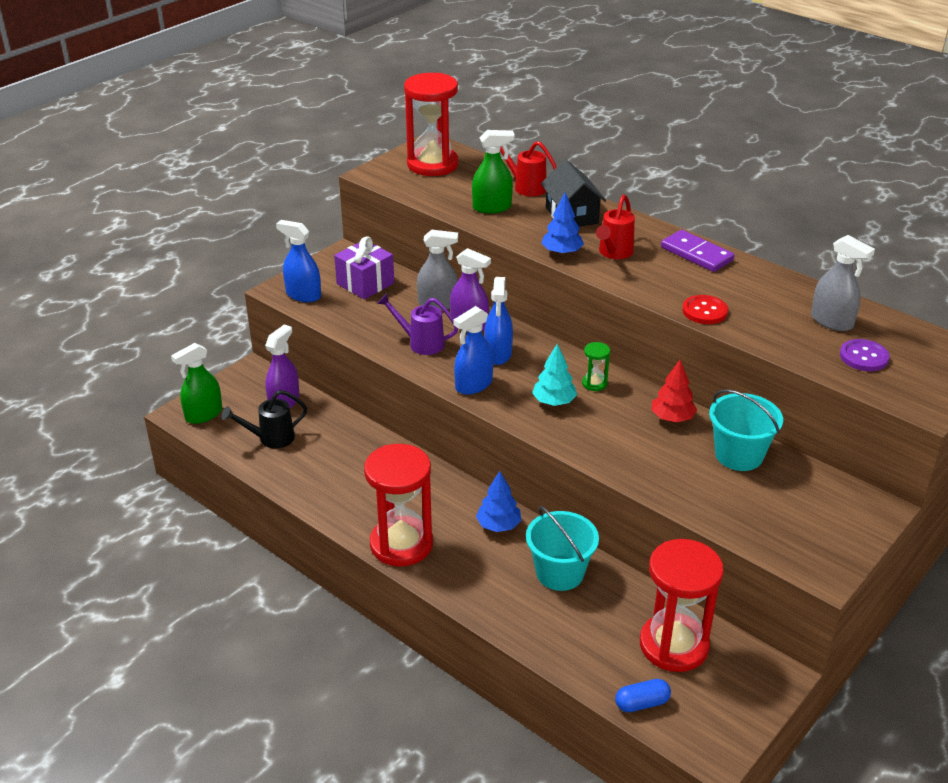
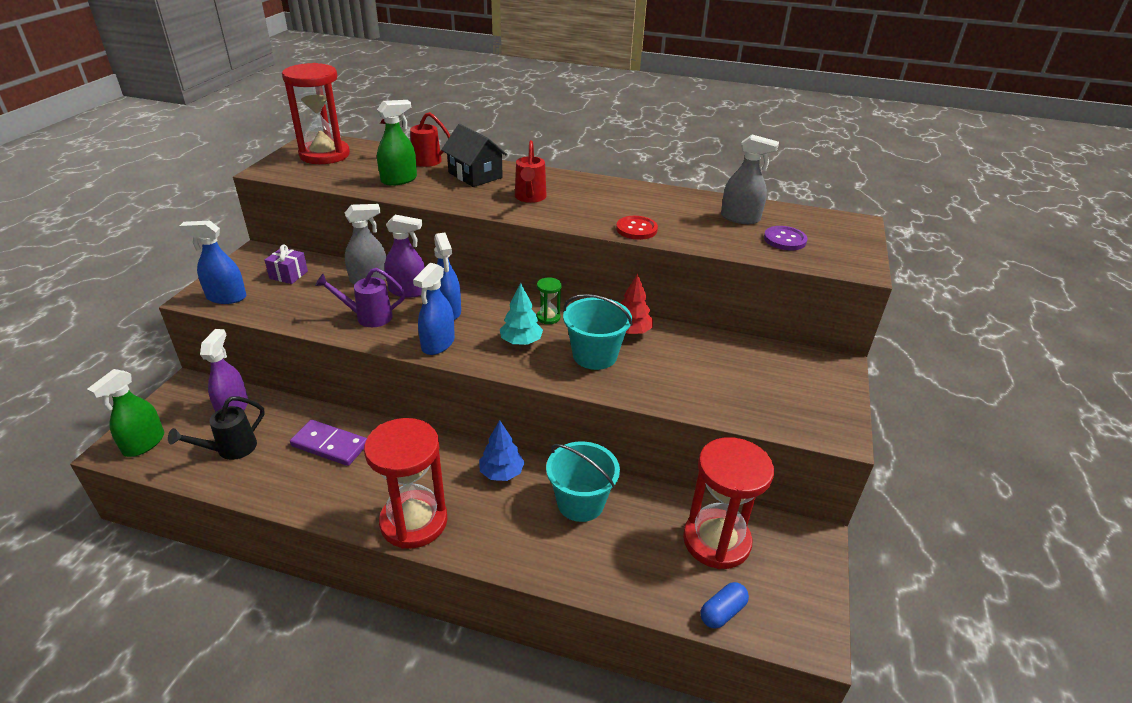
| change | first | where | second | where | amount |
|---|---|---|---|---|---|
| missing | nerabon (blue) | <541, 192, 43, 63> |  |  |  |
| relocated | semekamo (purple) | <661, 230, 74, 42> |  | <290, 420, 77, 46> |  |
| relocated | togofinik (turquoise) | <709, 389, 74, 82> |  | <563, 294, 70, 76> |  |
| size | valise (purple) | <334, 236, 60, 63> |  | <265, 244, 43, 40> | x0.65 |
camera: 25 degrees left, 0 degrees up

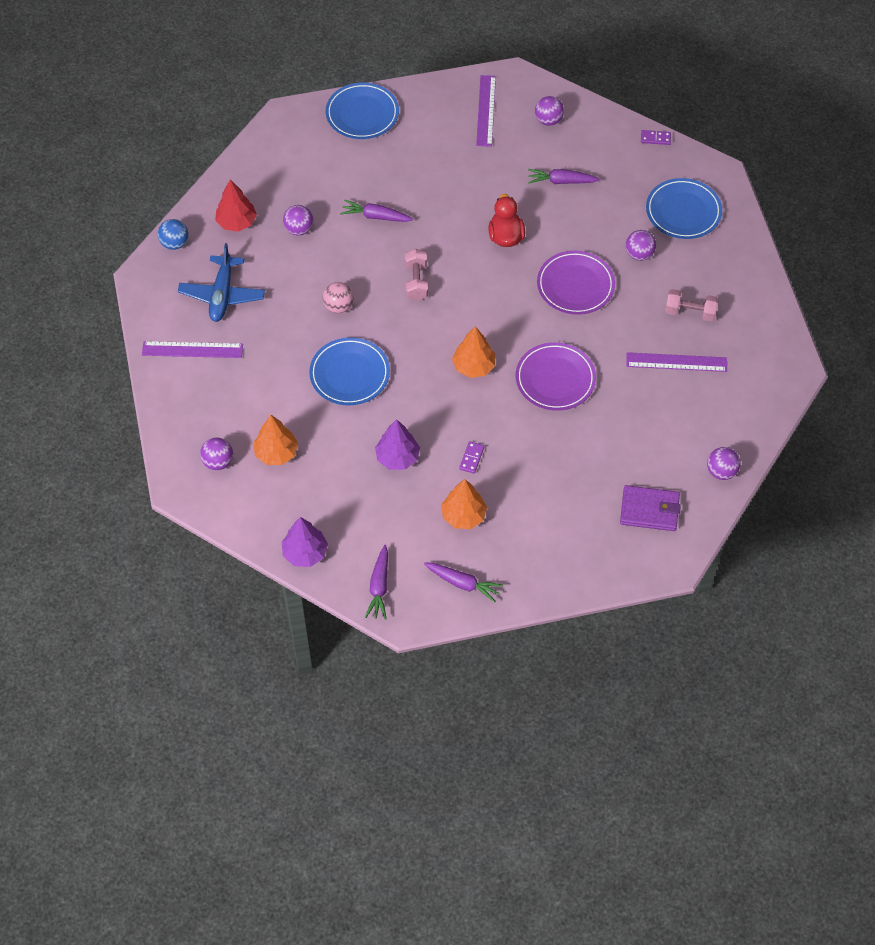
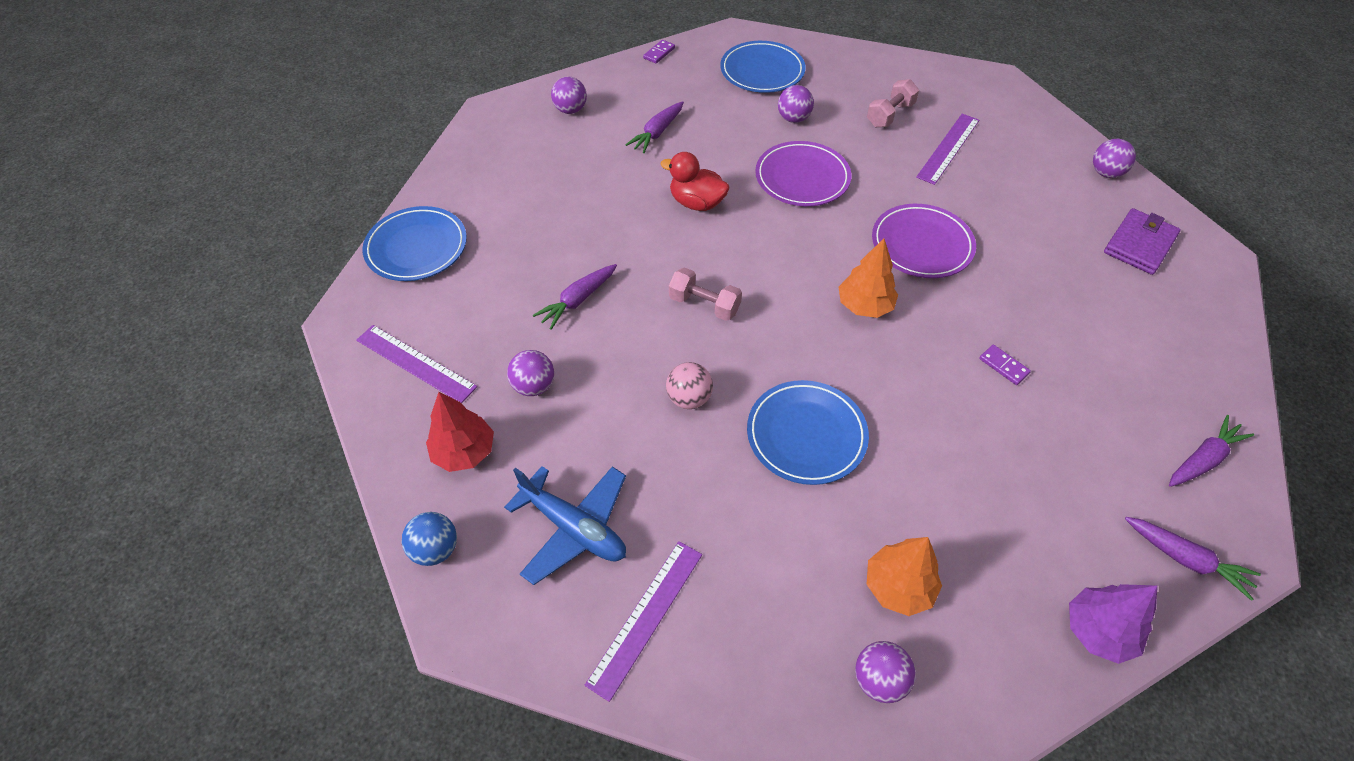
| change | first | where | second | where | amount |
|---|---|---|---|---|---|
| missing | nerabon (purple) | <375, 419, 45, 51> |  |  |  |
| missing | nerabon (orange) | <441, 479, 46, 50> |  |  |  |
| relocated | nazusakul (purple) | <476, 75, 20, 72> |  | <357, 325, 120, 78> |  |
camera: 60 degrees left, 5 degrees down

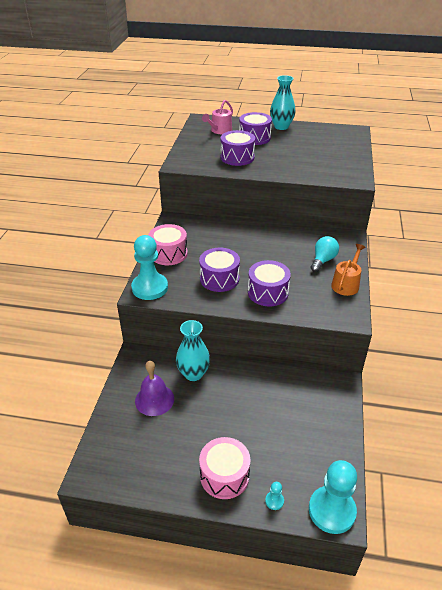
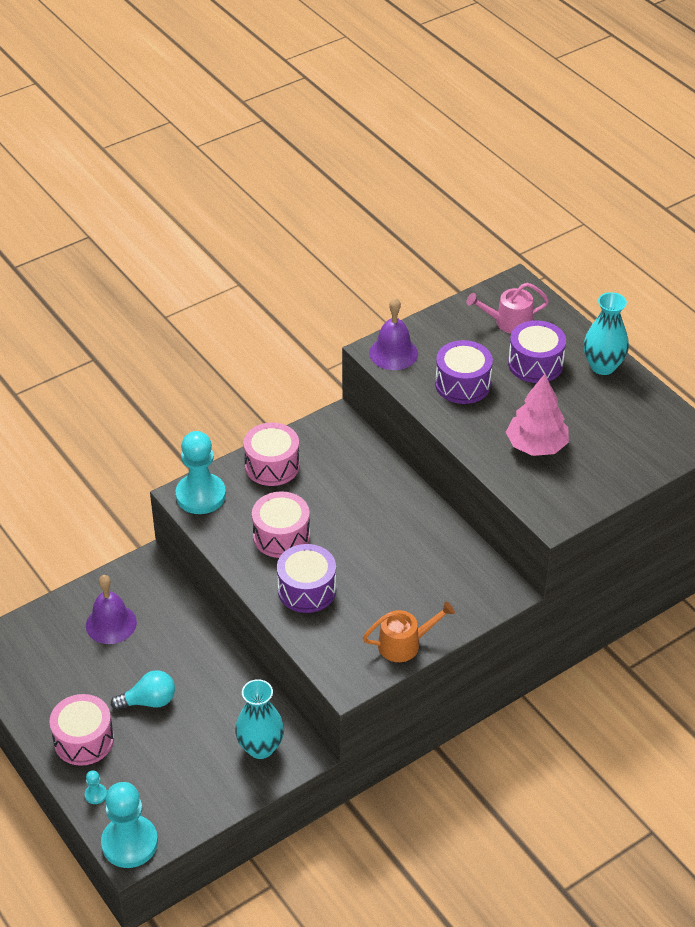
| change | first | where | second | where | amount |
|---|---|---|---|---|---|
| appeared |  |  | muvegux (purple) | <369, 298, 49, 72> |  |
| appeared |  |  | nerabon (pink) | <506, 374, 63, 82> |  |
| relocated | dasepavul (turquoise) | <176, 320, 34, 61> |  | <235, 679, 49, 80> |  |
| relocated | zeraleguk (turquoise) | <311, 236, 28, 36> |  | <111, 670, 64, 40> |  |
| colour | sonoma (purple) | <199, 248, 41, 44> | sonoma (pink) | <252, 491, 58, 67> |  |
camera: 45 degrees right, 5 degrees up

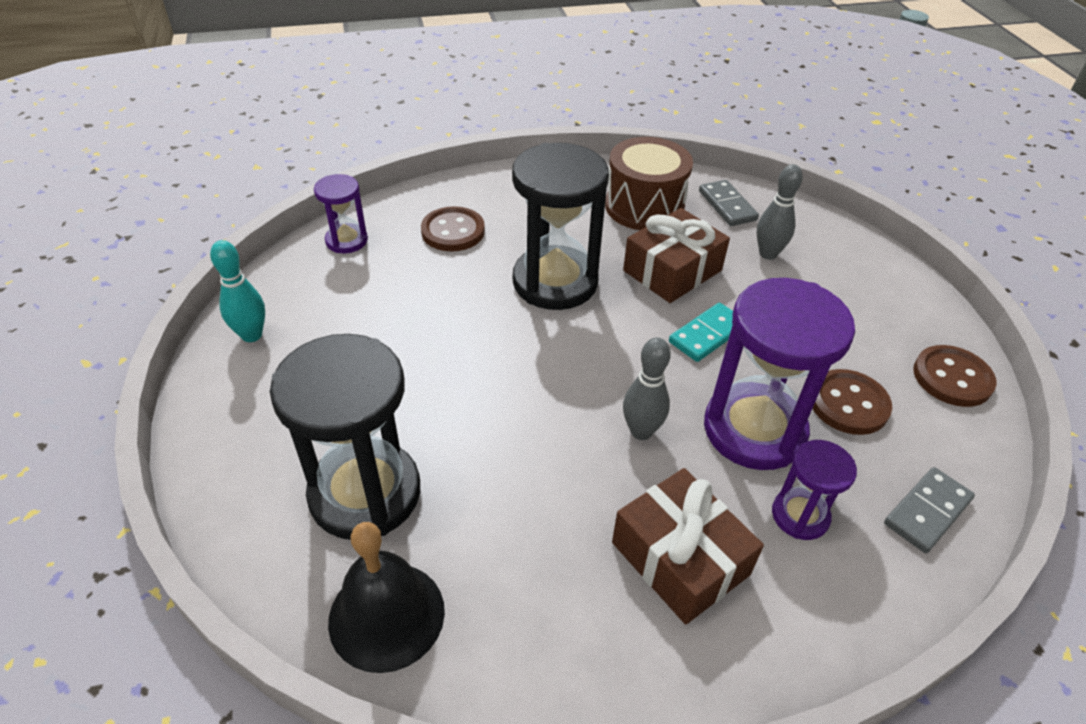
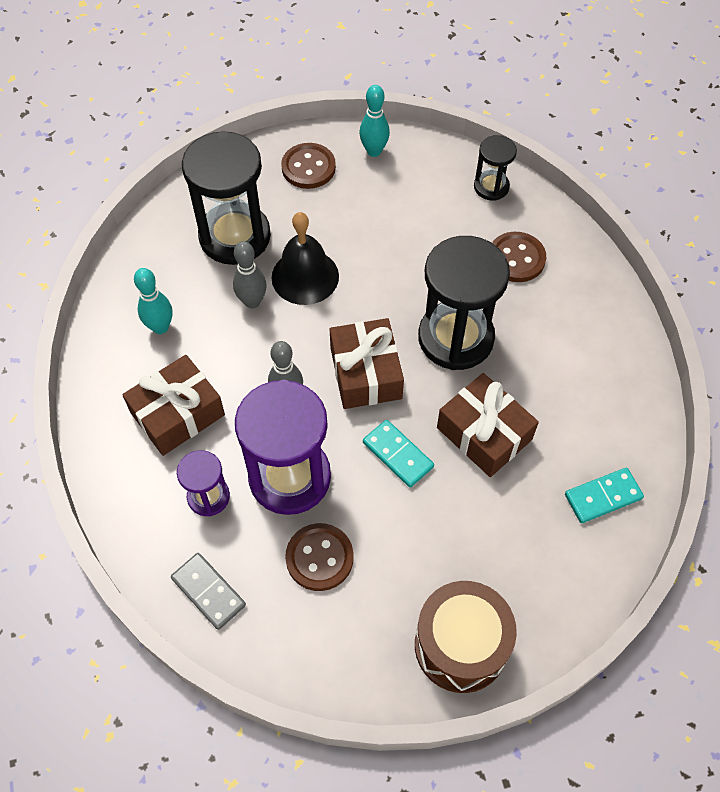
| change | first | where | second | where | amount |
|---|---|---|---|---|---|
| appeared |  |  | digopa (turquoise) | <134, 268, 39, 66> |  |
| appeared |  |  | valise (brown) | <330, 318, 74, 91> |  |
| relocated | muvegux (black) | <328, 522, 117, 151> |  | <271, 212, 68, 93> |  |
| relocated | sonoma (brown) | <605, 137, 88, 93> |  | <415, 581, 102, 112> |  |
| relocated | digopa (grey) | <757, 164, 46, 96> |  | <233, 241, 34, 67> |  |
| relocated | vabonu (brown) | <913, 345, 83, 62> |  | <281, 143, 55, 46> |  |
| colour | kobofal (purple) | <314, 174, 54, 79> | kobofal (black) | <474, 135, 43, 66> |  |
| colour | semekamo (grey) | <699, 180, 60, 46> | semekamo (turquoise) | <565, 468, 79, 55> |  |
camera: 90 degrees right, 15 degrees up

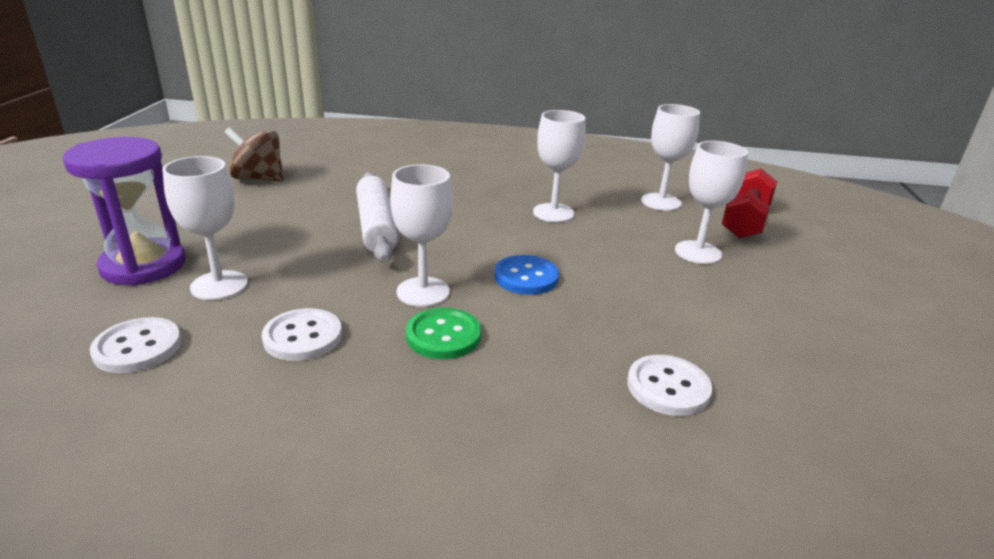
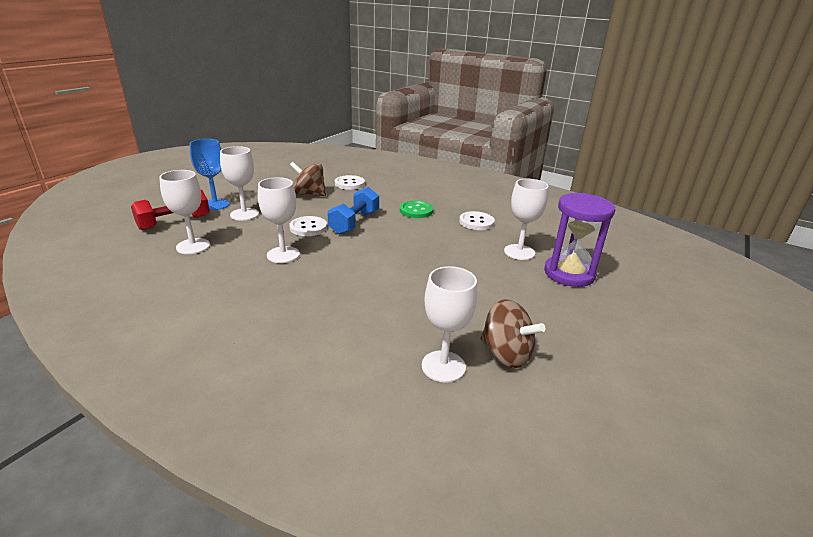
| change | first | where | second | where | amount |
|---|---|---|---|---|---|
| missing | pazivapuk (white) | <356, 172, 42, 91> |  |  |  |
| appeared |  |  | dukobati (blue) | <189, 139, 41, 71> |  |
| appeared |  |  | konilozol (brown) | <290, 162, 36, 34> |  |
| relocated | vabonu (white) | <90, 317, 91, 56> |  | <289, 216, 38, 20> |  |
| relocated | dukobati (white) | <390, 164, 63, 143> |  | <422, 266, 55, 116> |  |
| exchanged | vabonu (blue) | <494, 255, 65, 40> | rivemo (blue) | <327, 187, 52, 48> |  |
camera: 155 degrees left, 0 degrees up

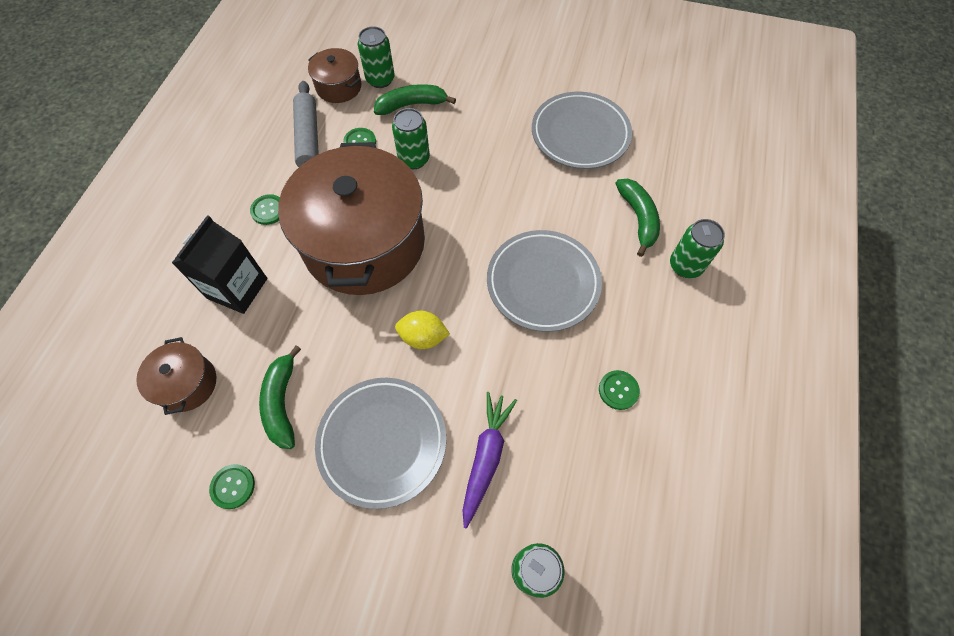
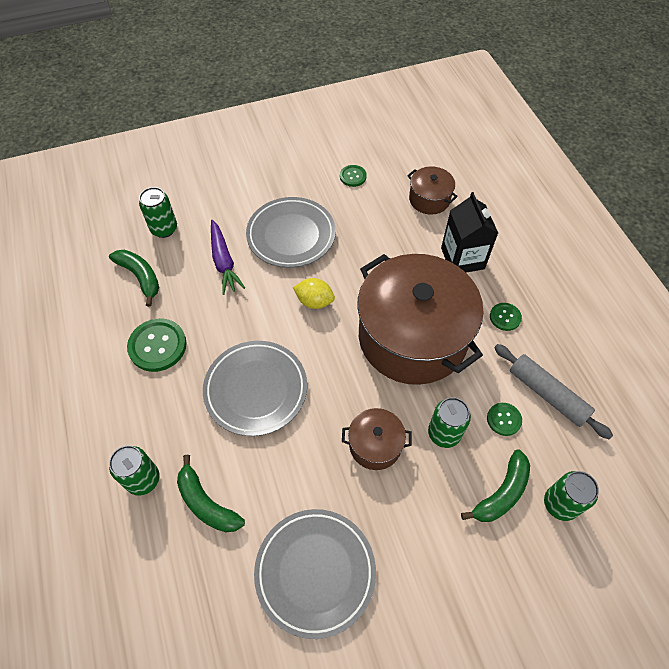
| change | first | where | second | where | amount |
|---|---|---|---|---|---|
| relocated | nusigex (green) | <259, 345, 42, 104> |  | <109, 250, 50, 57> |  |
| relocated | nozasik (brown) | <308, 48, 53, 55> |  | <342, 408, 70, 62> |  |
| spun | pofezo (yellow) | <395, 311, 55, 38> |  | <293, 278, 42, 31> | 45 degrees clockwise |
| size | vabonu (green) | <599, 370, 41, 40> |  | <127, 319, 60, 53> | x1.79 |
camera: 145 degrees right, 5 degrees down

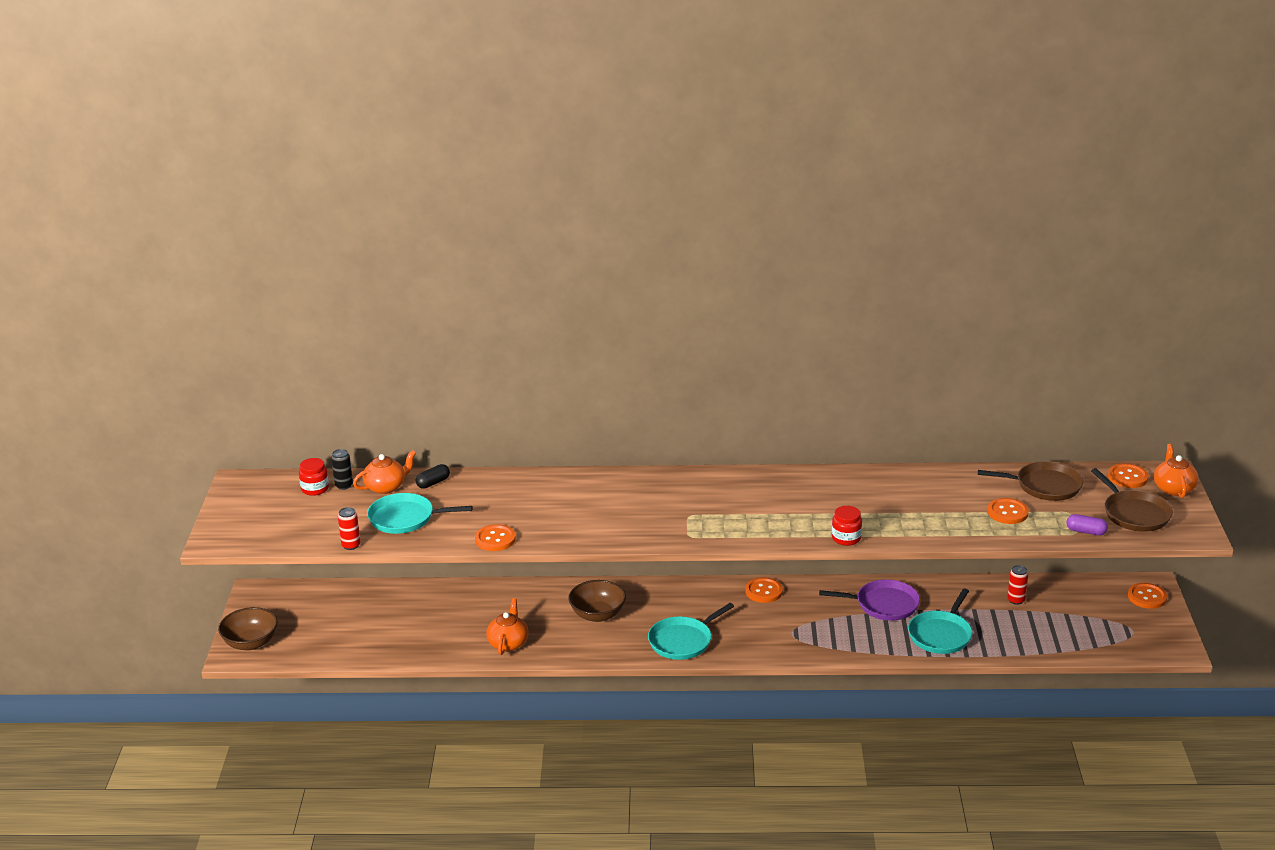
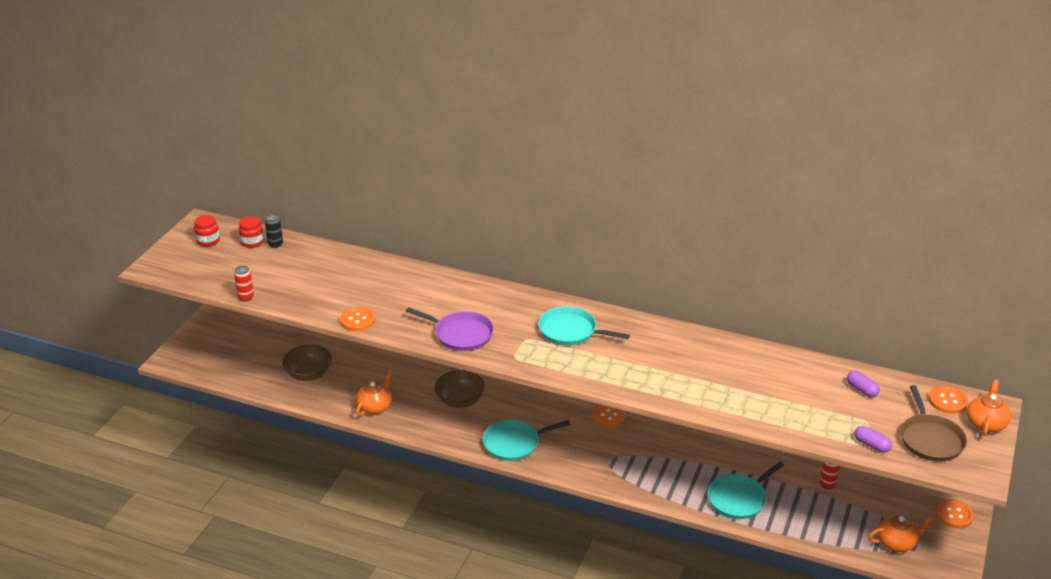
| change | first | where | second | where | amount |
|---|---|---|---|---|---|
| missing | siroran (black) | <416, 464, 34, 25> |  |  |  |
| missing | vabonu (orange) | <988, 498, 41, 26> |  |  |  |
| relocated | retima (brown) | <218, 607, 59, 43> |  | <282, 345, 50, 36> |  |
| relocated | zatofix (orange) | <353, 450, 63, 44> |  | <868, 515, 66, 37> |  |
| relocated | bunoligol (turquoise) | <367, 493, 106, 41> |  | <538, 306, 92, 39> |  |
| relocated | bunoligol (purple) | <819, 579, 101, 42> |  | <406, 307, 88, 44> |  |
| relocated | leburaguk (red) | <832, 506, 30, 40> |  | <194, 215, 26, 32> |  |
| exchanged | bunoligol (brown) | <978, 461, 105, 40> | siroran (purple) | <847, 371, 33, 26> |  |
camera: 20 degrees right, 5 degrees up

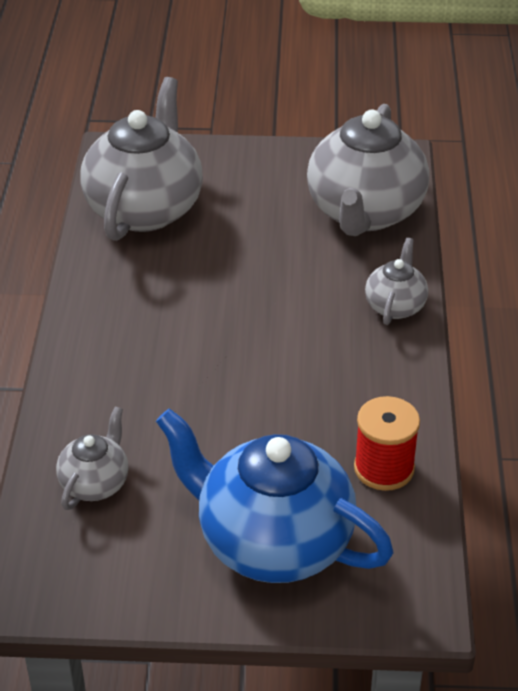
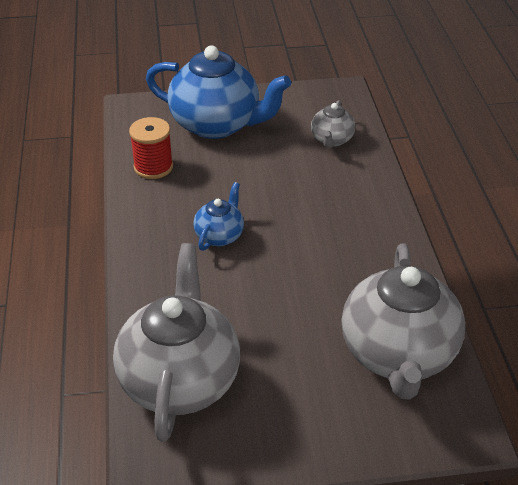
| change | first | where | second | where | amount |
|---|---|---|---|---|---|
| missing | zatofix (grey) | <365, 238, 63, 87> |  |  |  |
| appeared |  |  | zatofix (blue) | <193, 182, 51, 69> |  |
camera: 170 degrees right, 0 degrees up

